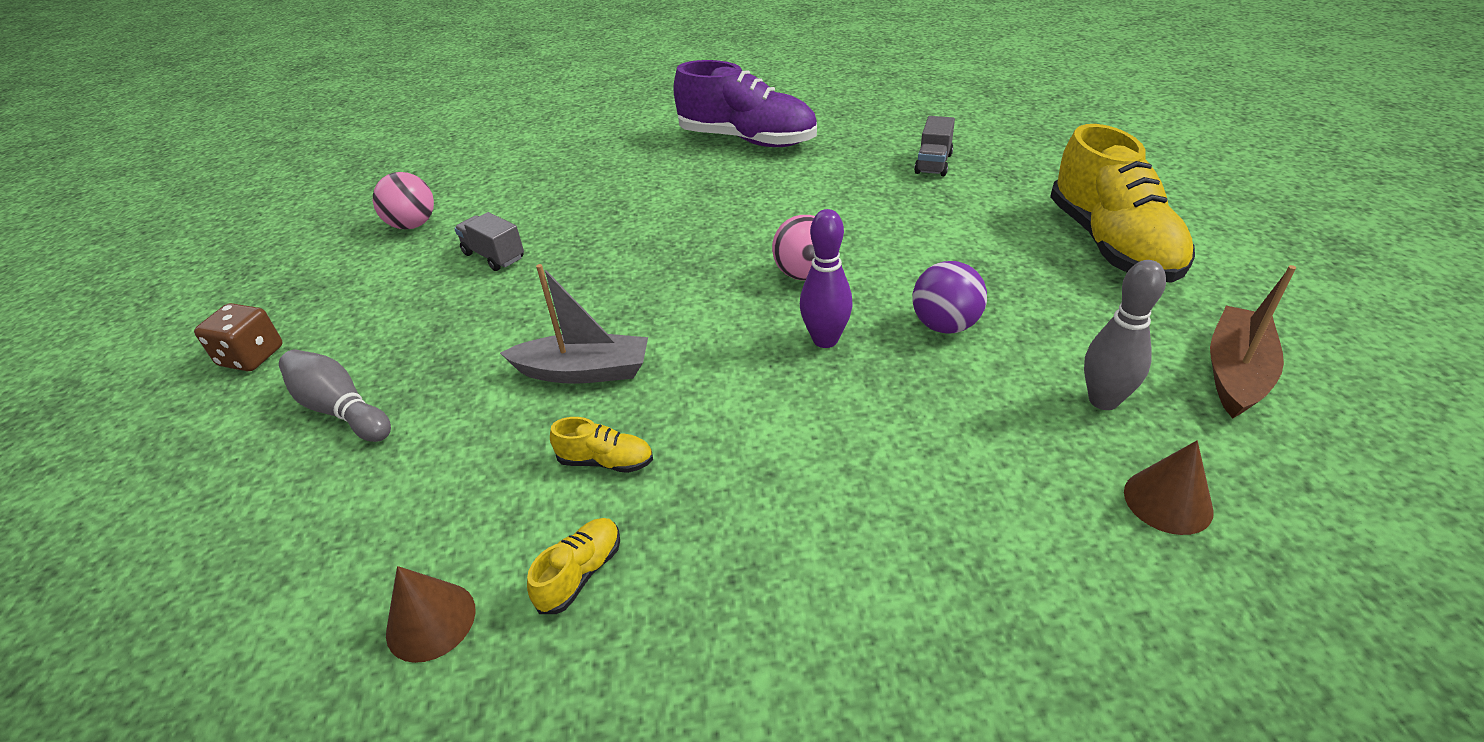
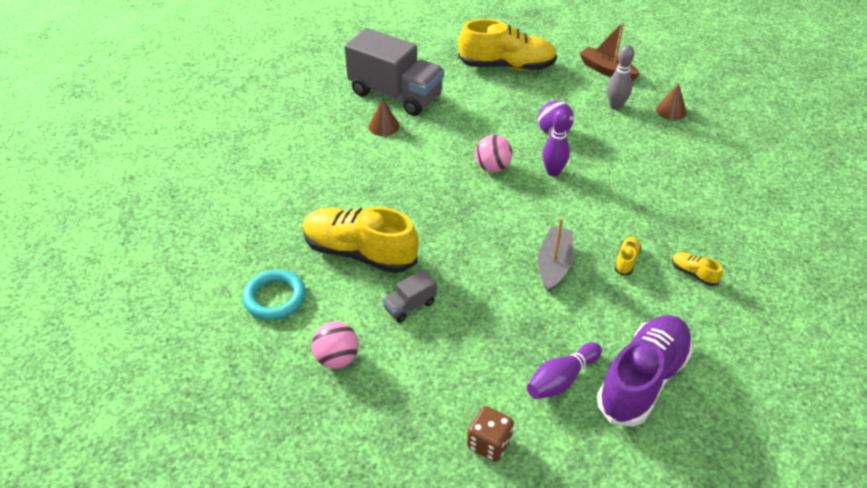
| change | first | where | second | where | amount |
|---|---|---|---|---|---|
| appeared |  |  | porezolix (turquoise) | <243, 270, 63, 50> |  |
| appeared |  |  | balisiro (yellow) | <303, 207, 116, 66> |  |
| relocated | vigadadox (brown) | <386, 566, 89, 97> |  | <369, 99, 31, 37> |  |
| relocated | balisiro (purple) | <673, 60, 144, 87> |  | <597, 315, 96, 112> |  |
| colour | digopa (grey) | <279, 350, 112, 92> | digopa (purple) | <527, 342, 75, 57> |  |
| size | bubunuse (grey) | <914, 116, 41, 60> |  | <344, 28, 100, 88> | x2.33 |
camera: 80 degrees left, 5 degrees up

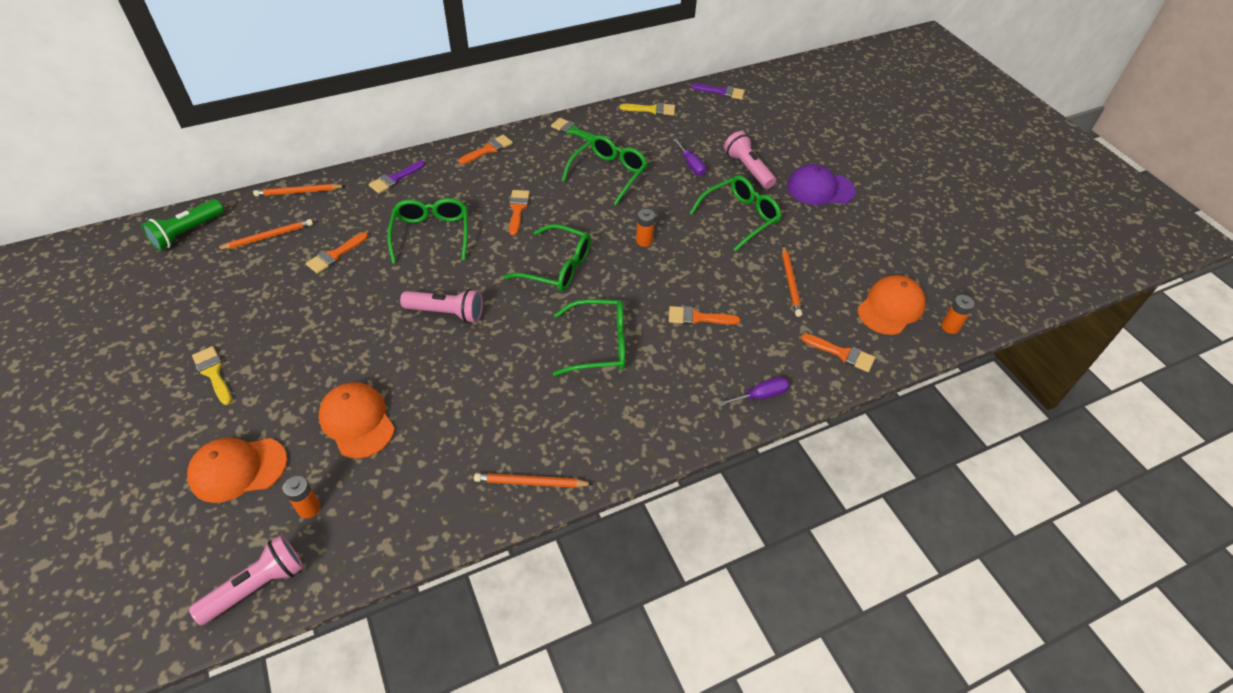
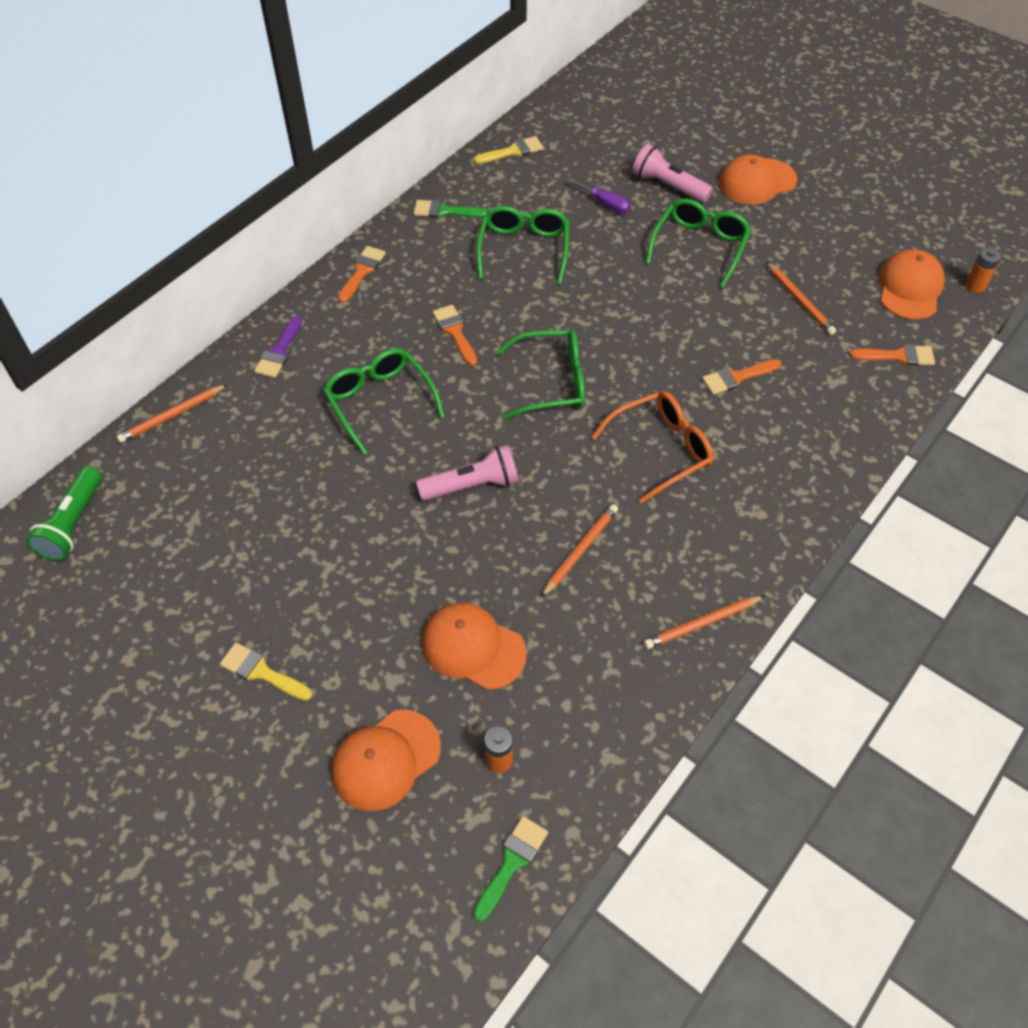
| change | first | where | second | where | amount |
|---|---|---|---|---|---|
| missing | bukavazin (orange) | <306, 232, 62, 42> |  |  |  |
| missing | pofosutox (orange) | <636, 209, 19, 38> |  |  |  |
| missing | bukavazin (purple) | <691, 83, 54, 17> |  |  |  |
| missing | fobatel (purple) | <718, 377, 72, 30> |  |  |  |
| relocated | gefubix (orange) | <216, 219, 97, 31> |  | <541, 504, 77, 94> |  |
| exchanged | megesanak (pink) | <189, 535, 115, 90> | bukavazin (green) | <473, 816, 75, 106> |  |
| colour | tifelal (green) | <553, 299, 72, 77> | tifelal (orange) | <591, 391, 122, 113> |  |
| colour | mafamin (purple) | <787, 164, 68, 41> | mafamin (orange) | <719, 155, 78, 49> |  |
camera: 25 degrees left, 5 degrees up

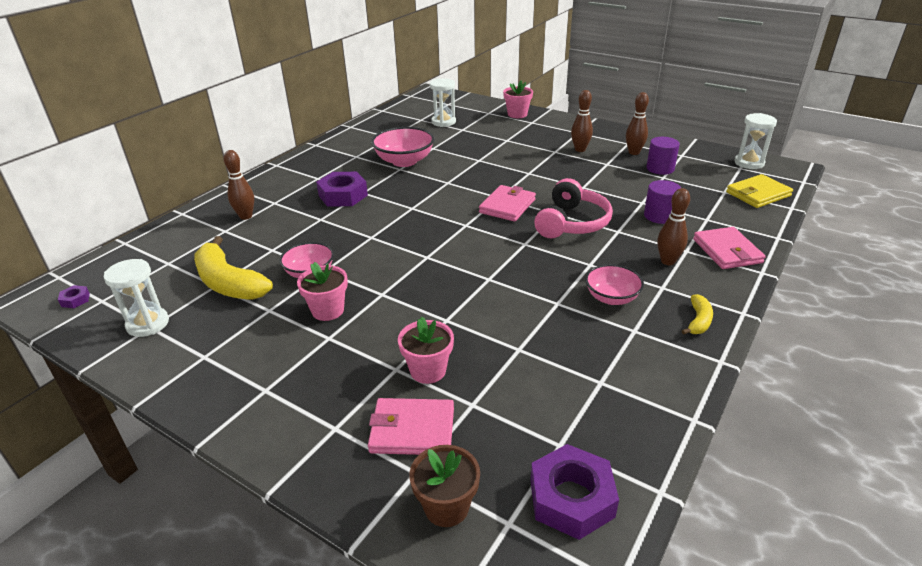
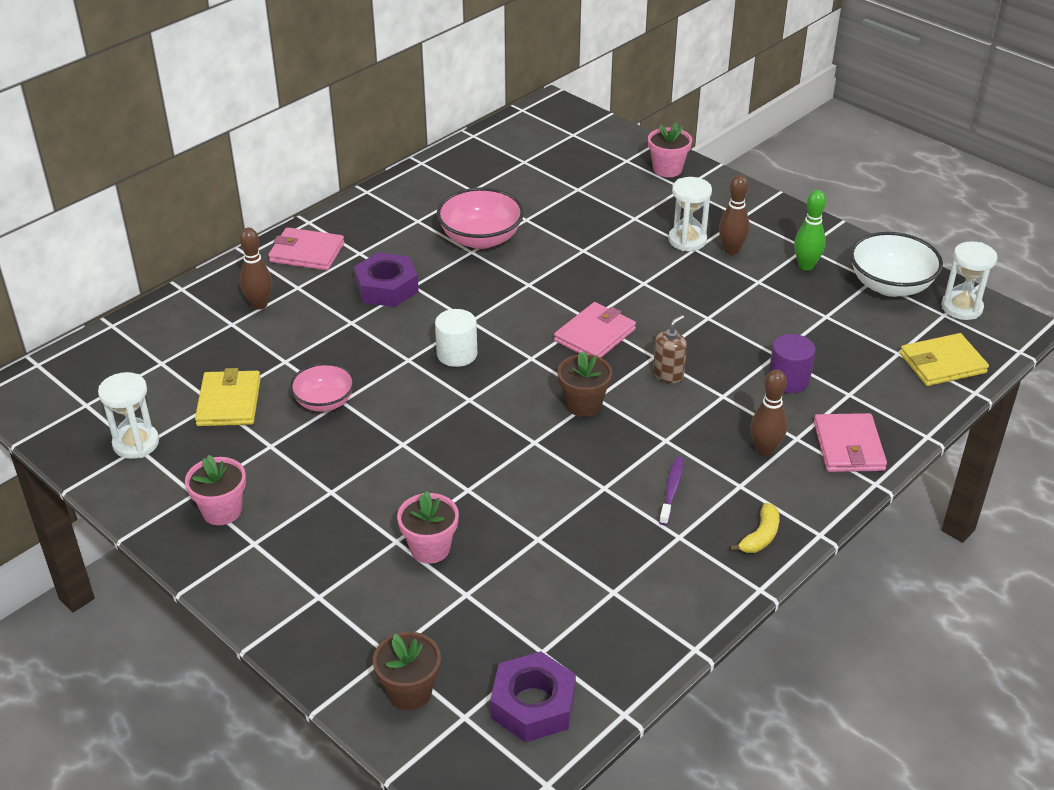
| change | first | where | second | where | amount |
|---|---|---|---|---|---|
| missing | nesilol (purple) | <58, 285, 32, 23> |  |  |  |
| missing | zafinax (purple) | <646, 137, 34, 38> |  |  |  |
| appeared |  |  | zafinax (white) | <435, 309, 42, 58> |  |
| appeared |  |  | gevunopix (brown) | <557, 350, 55, 67> |  |
| appeared |  |  | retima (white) | <850, 232, 93, 65> |  |
| relocated | gevunopix (pink) | <297, 262, 51, 59> |  | <185, 455, 61, 70> |  |
| relocated | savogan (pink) | <368, 398, 86, 57> |  | <268, 227, 76, 43> |  |
| relocated | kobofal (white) | <430, 78, 26, 49> |  | <668, 177, 44, 74> |  |
| exchanged | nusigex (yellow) | <194, 236, 79, 64> | savogan (yellow) | <195, 368, 66, 58> |  |
| exchanged | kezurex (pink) | <534, 178, 79, 60> | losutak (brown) | <653, 315, 34, 68> |  |
| exchanged | retima (pink) | <585, 264, 59, 41> | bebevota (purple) | <659, 457, 25, 68> |  |
| colour | digopa (brown) | <626, 92, 23, 63> | digopa (green) | <794, 190, 32, 81> |  |
camera: 10 degrees right, 5 degrees up

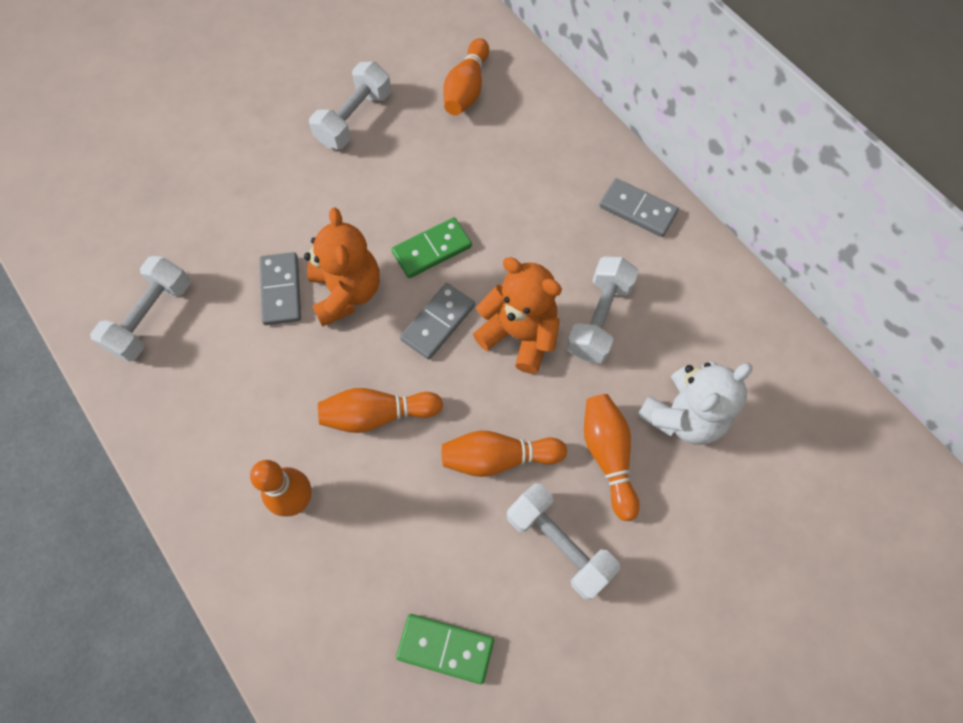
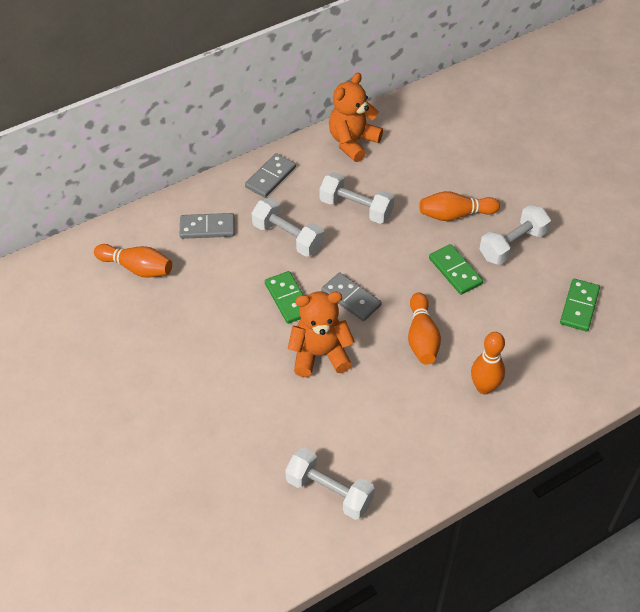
| change | first | where | second | where | amount |
|---|---|---|---|---|---|
| missing | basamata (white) | <637, 361, 115, 84> |  |  |  |
| relocated | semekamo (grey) | <260, 252, 41, 73> |  | <180, 213, 55, 26> |  |
| relocated | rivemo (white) | <309, 62, 82, 87> |  | <252, 198, 72, 59> |  |
| relocated | basamata (orange) | <473, 257, 89, 117> |  | <329, 73, 54, 89> |  |
| exchanged | digopa (orange) | <442, 430, 125, 47> | semekamo (green) | <429, 244, 54, 51> |  |
camera: 85 degrees left, 15 degrees down

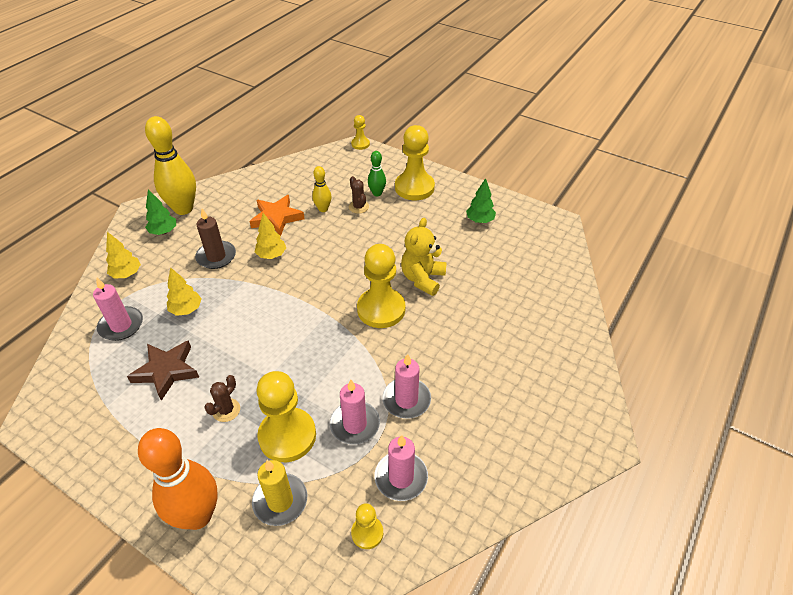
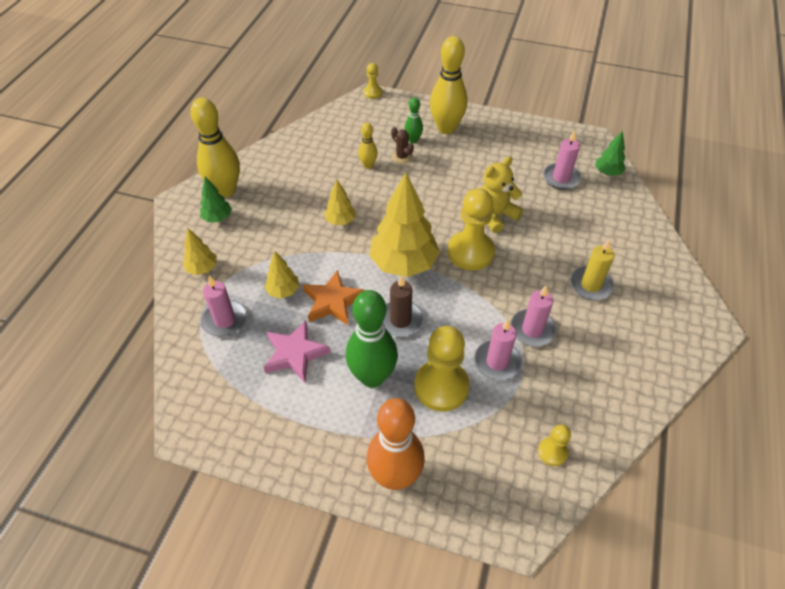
| change | first | where | second | where | amount |
|---|---|---|---|---|---|
| appeared |  |  | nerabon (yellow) | <369, 172, 71, 105> |  |
| relocated | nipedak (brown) | <195, 209, 41, 60> |  | <383, 275, 41, 62> |  |
| relocated | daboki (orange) | <250, 195, 55, 41> |  | <303, 270, 62, 55> |  |
| relocated | nipedak (yellow) | <252, 460, 55, 66> |  | <570, 240, 44, 60> |  |
| relocated | nipedak (pink) | <374, 435, 54, 66> |  | <543, 130, 38, 60> |  |
| relocated | nerabon (green) | <466, 178, 30, 45> |  | <595, 130, 30, 46> |  |
| exchanged | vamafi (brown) | <204, 375, 36, 47> | digopa (green) | <346, 290, 52, 98> |  |
| exchanged | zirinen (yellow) | <395, 125, 40, 75> | digopa (yellow) | <430, 36, 37, 98> |  |
| colour | daboki (brown) | <127, 340, 72, 61> | daboki (pink) | <263, 320, 68, 63> |  |
| spun | basamata (yellow) | <401, 218, 46, 78> |  | <481, 157, 42, 76> | 45 degrees clockwise |
camera: 15 degrees left, 5 degrees up

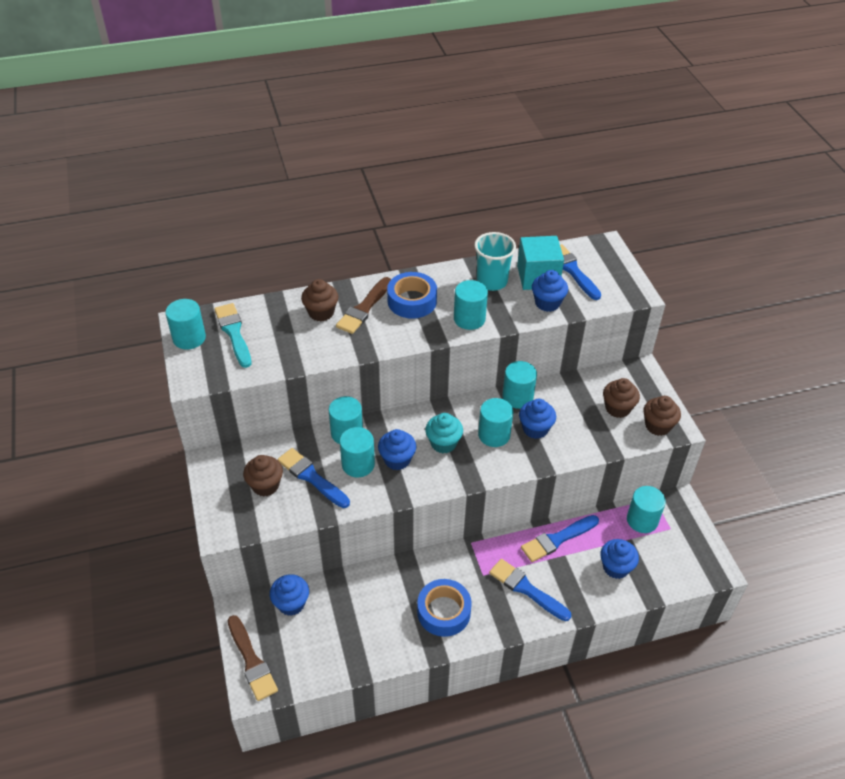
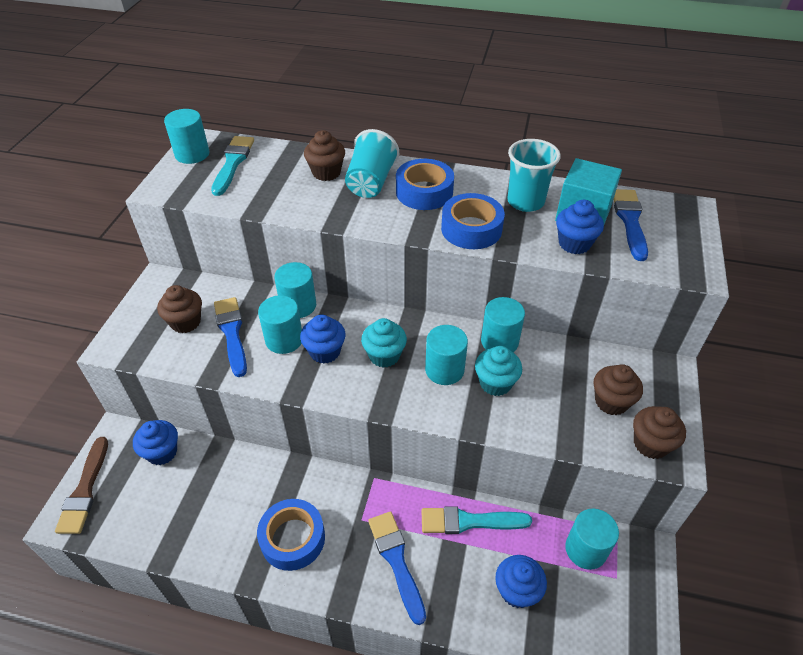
| change | first | where | second | where | amount |
|---|---|---|---|---|---|
| exchanged | bukavazin (brown) | <336, 277, 55, 57> | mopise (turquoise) | <345, 129, 54, 69> |  |
| exchanged | zafinax (turquoise) | <454, 280, 34, 50> | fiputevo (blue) | <441, 193, 64, 56> |  |
| colour | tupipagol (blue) | <519, 399, 37, 40> | tupipagol (turquoise) | <475, 346, 47, 50> |  |
| colour | bukavazin (blue) | <521, 515, 78, 47> | bukavazin (turquoise) | <422, 506, 110, 28> |  |
camera: 30 degrees right, 0 degrees up

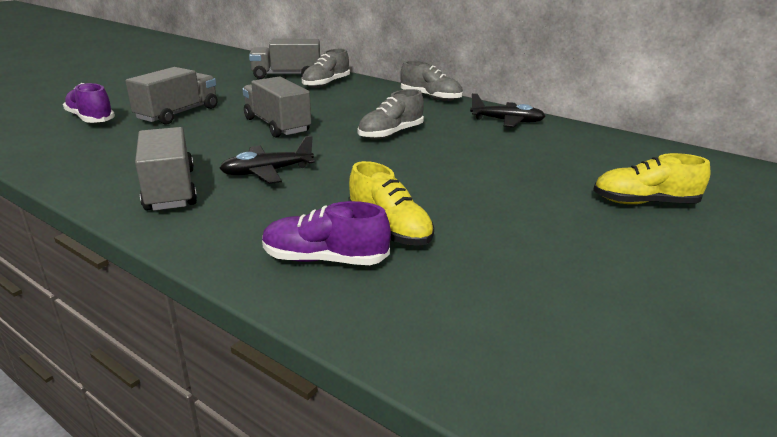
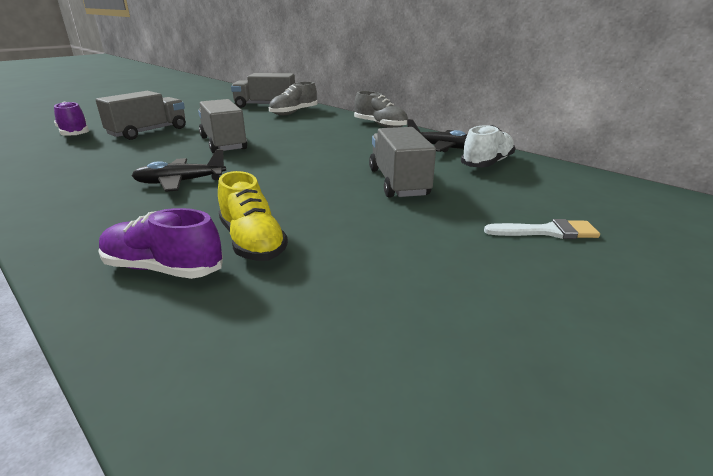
| change | first | where | second | where | amount |
|---|---|---|---|---|---|
| missing | balisiro (grey) | <358, 89, 66, 51> |  |  |  |
| appeared |  |  | balisiro (white) | <461, 125, 54, 42> |  |
| relocated | bubunuse (grey) | <135, 127, 62, 84> |  | <369, 127, 67, 71> |  |
| exchanged | balisiro (yellow) | <593, 153, 117, 51> | bukavazin (white) | <484, 219, 116, 20> |  |
camera: 10 degrees right, 0 degrees up

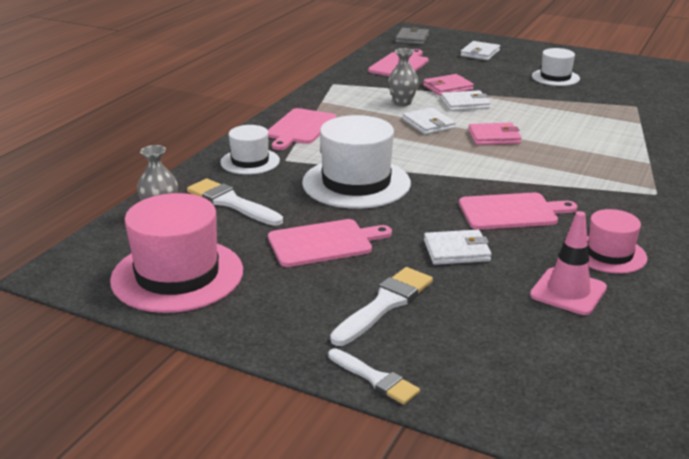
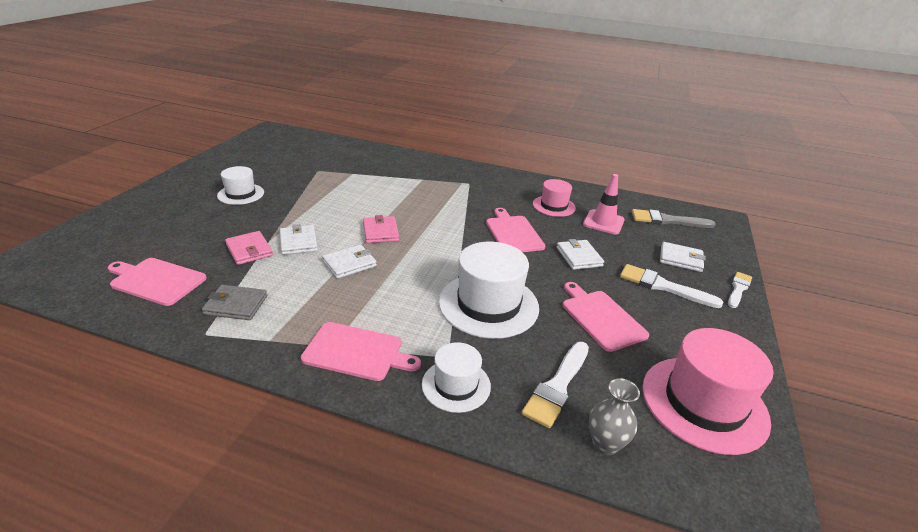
| change | first | where | second | where | amount |
|---|---|---|---|---|---|
| missing | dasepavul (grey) | <388, 48, 31, 58> |  |  |  |
| appeared |  |  | bukavazin (grey) | <632, 209, 84, 19> |  |
| relocated | savogan (grey) | <395, 27, 34, 18> |  | <202, 285, 65, 35> |  |
| relocated | savogan (white) | <460, 41, 40, 19> |  | <660, 242, 46, 30> |  |
camera: 100 degrees left, 5 degrees up

